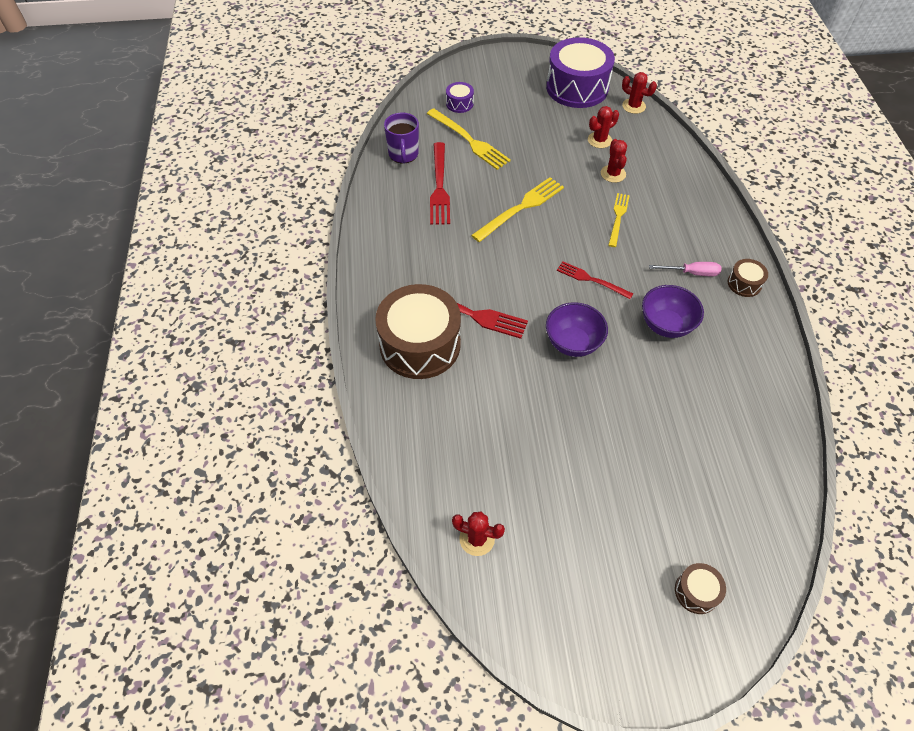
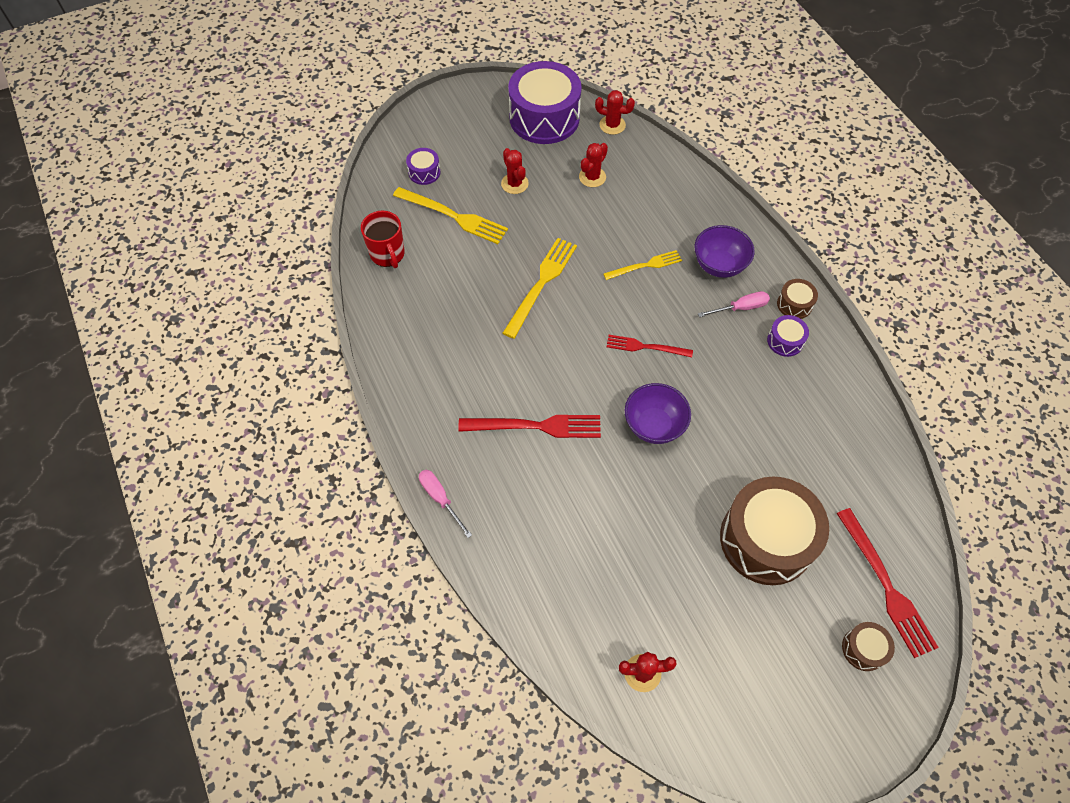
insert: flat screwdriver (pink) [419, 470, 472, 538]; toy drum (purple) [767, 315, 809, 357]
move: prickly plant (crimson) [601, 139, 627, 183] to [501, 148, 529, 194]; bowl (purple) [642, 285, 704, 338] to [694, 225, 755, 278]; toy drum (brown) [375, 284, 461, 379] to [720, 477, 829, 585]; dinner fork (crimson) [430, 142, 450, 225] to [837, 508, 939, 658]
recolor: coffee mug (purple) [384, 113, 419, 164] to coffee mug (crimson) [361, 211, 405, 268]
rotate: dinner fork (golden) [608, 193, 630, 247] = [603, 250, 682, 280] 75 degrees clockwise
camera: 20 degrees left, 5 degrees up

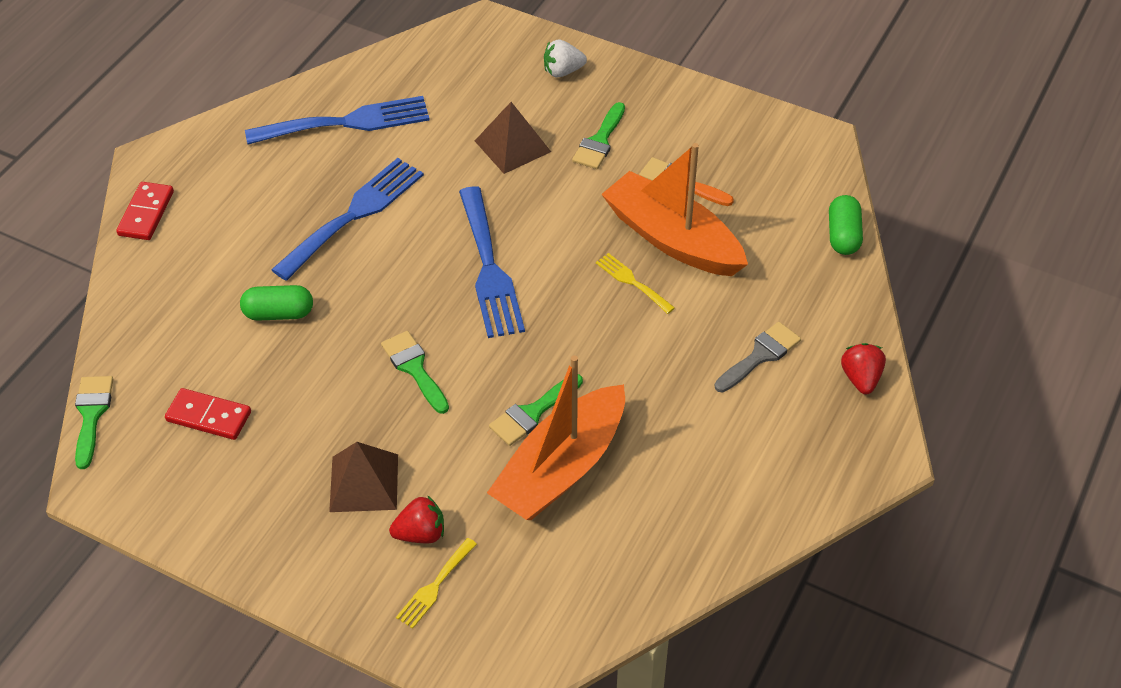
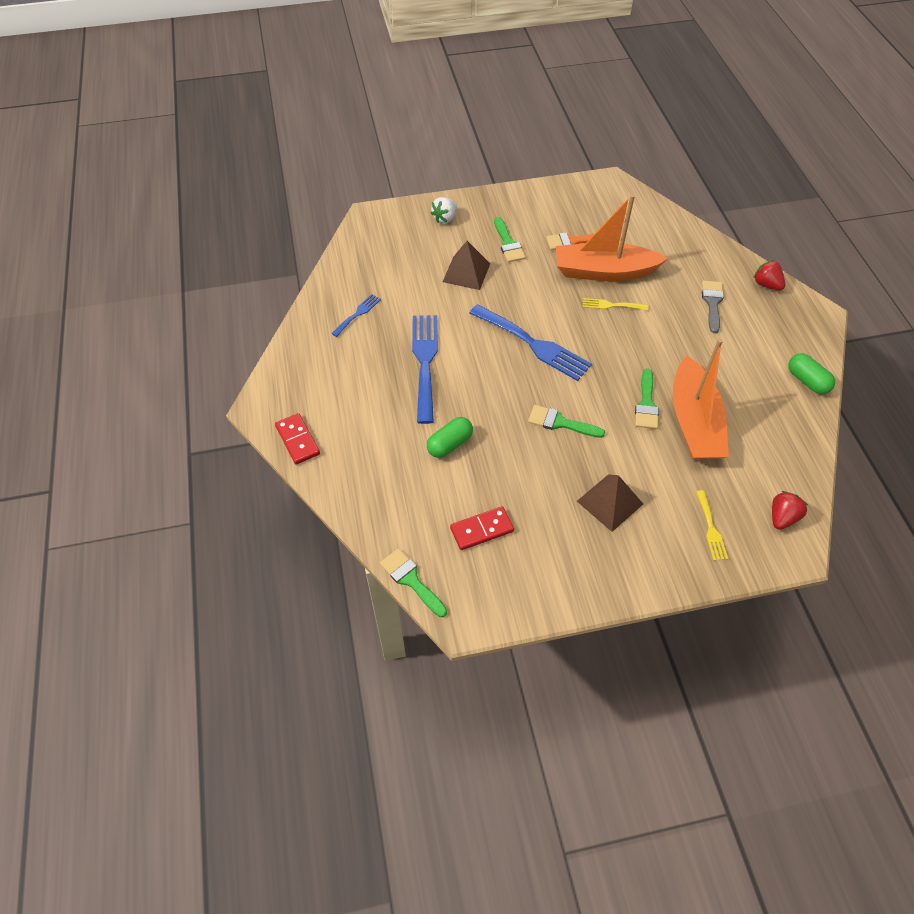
move: toy strawberry (crimson) [389, 495, 444, 543] to [772, 491, 808, 530]; capsule (emerald) [829, 195, 863, 255] to [789, 353, 835, 394]
resize: dinner fork (cobalt) [245, 96, 430, 144] = [331, 294, 381, 337] x0.49
camera: 40 degrees left, 5 degrees up

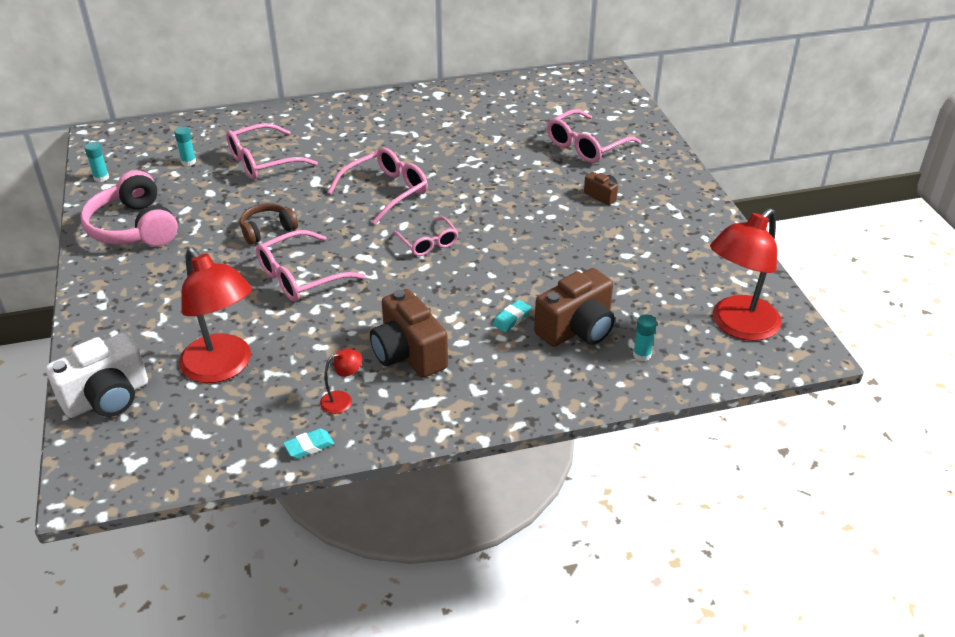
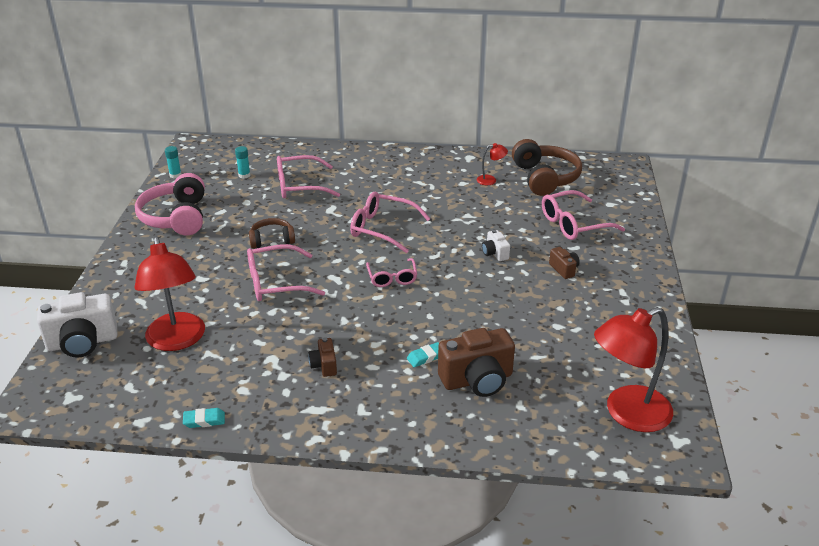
delete: glue (turquoise) [633, 315, 657, 361]
insert: photo camera (pure white) [482, 230, 510, 261]; headset (brown) [512, 139, 582, 196]
move: desk lamp (crimson) [320, 349, 362, 414] to [476, 143, 508, 185]
rotate: eyeglasses (pink) [327, 147, 428, 225] = [350, 192, 431, 253] 135 degrees counterclockwise
resize: photo camera (brown) [370, 289, 448, 378] = [308, 337, 337, 377] x0.50
camera: 20 degrees right, 5 degrees down

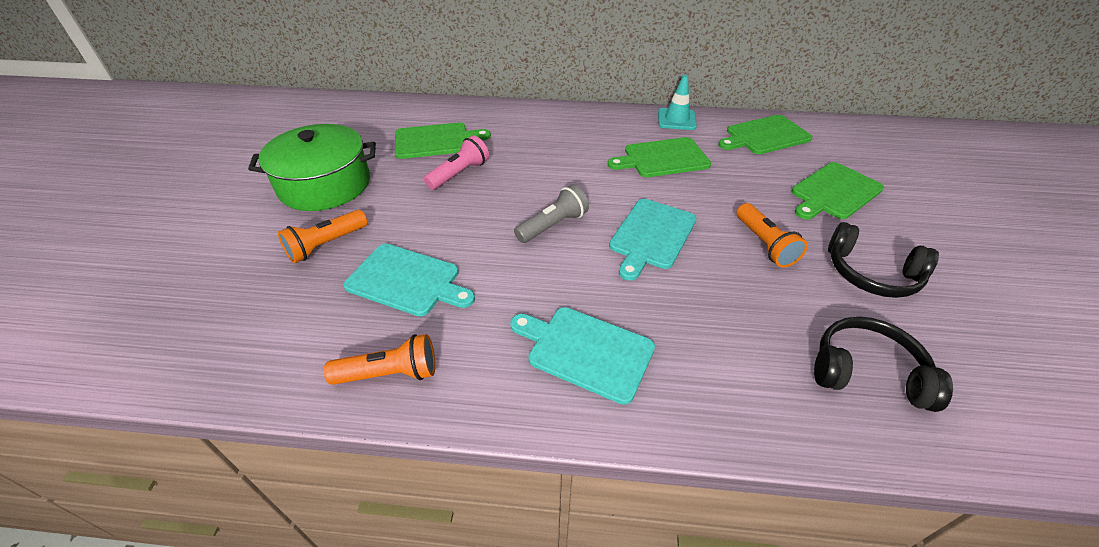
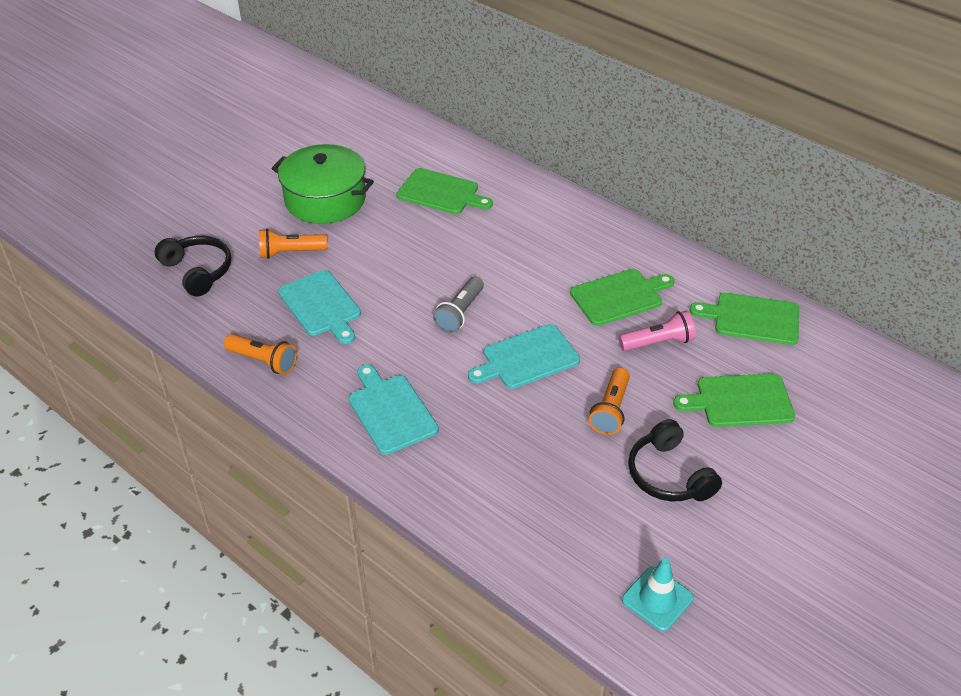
move: headset (ebony) [814, 317, 953, 412] to [155, 236, 231, 297]; torch (pink) [424, 135, 489, 190] to [619, 311, 696, 351]; traffic cone (turquoise) [658, 75, 697, 130] to [622, 558, 694, 631]
rotate: torch (grey) [514, 185, 589, 243] = [433, 277, 484, 333] 120 degrees clockwise; chopping board (emerald) [608, 137, 711, 177] = [570, 269, 674, 326] 135 degrees clockwise
camera: 35 degrees right, 0 degrees up

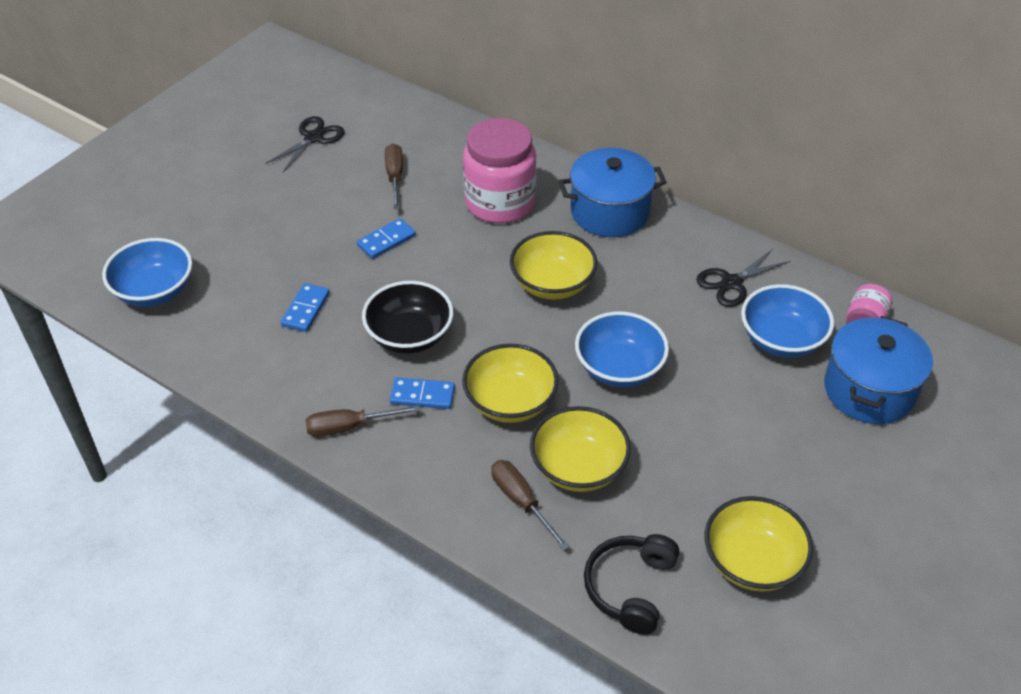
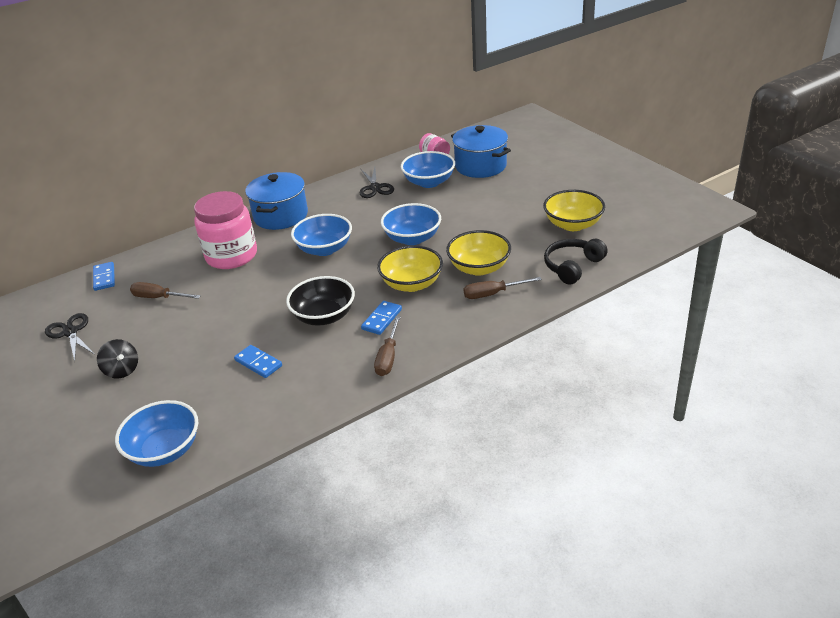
insert: toy top (ebony) [97, 339, 138, 379]
move: domino piece (cobalt) [357, 218, 416, 259] to [93, 262, 115, 291]
recolor: bowl (golden) [510, 231, 598, 300] to bowl (cobalt) [291, 214, 352, 256]
rotate: headset (ebony) [584, 534, 679, 635] = [544, 239, 608, 285] 90 degrees clockwise
camera: 65 degrees left, 10 degrees down

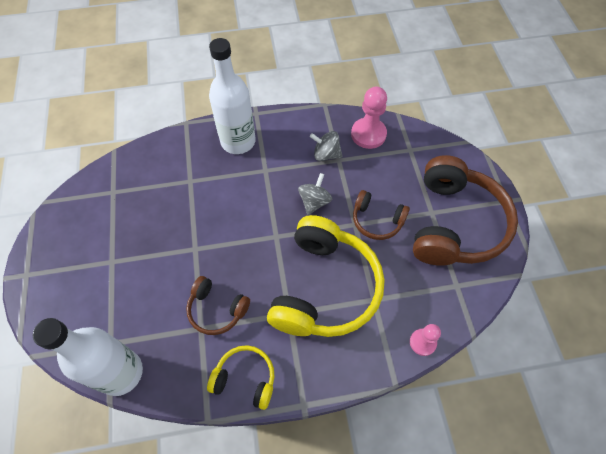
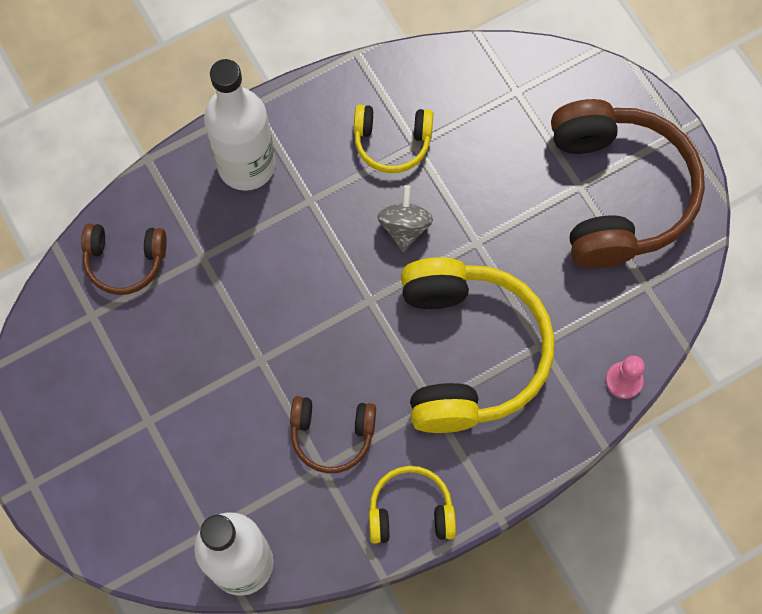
delete: pawn (pink) [351, 87, 387, 149]
move: headset (brown) [353, 190, 410, 240] to [81, 224, 167, 295]
replace: toy top (grey) [310, 131, 343, 161] to headset (golden) [354, 105, 433, 173]
camera: 20 degrees left, 10 degrees up

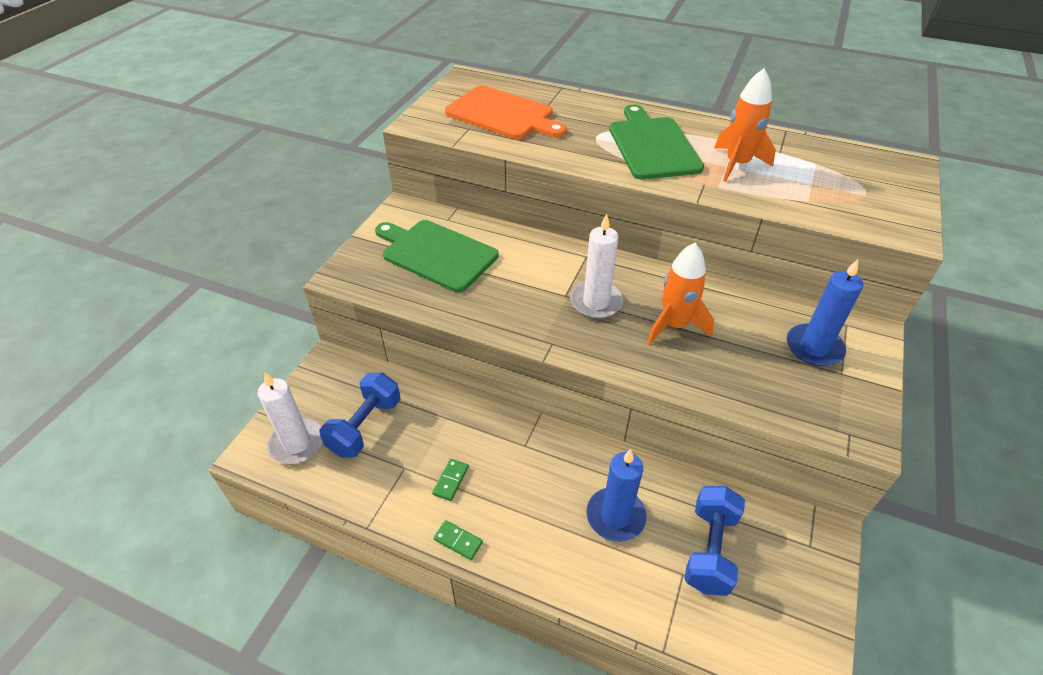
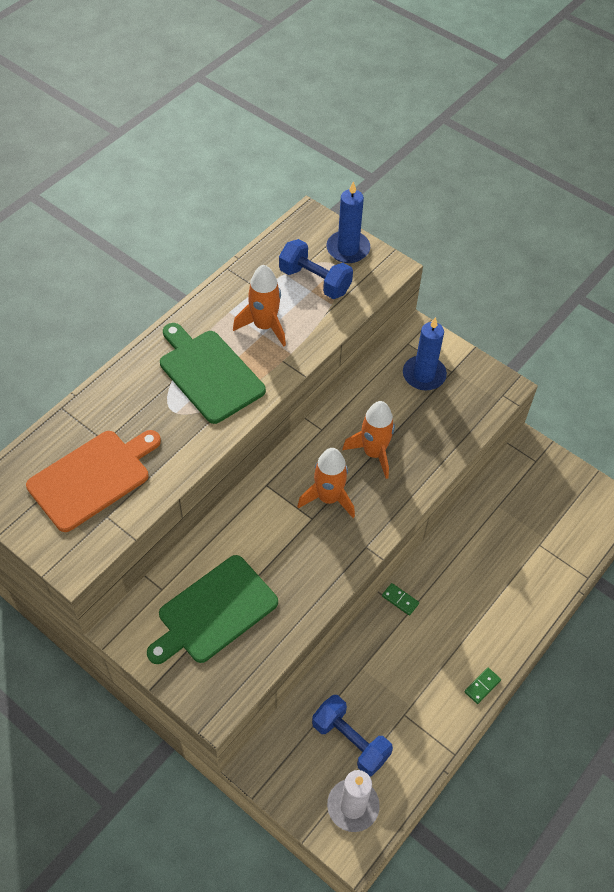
move: hand weight (cobalt) [684, 486, 745, 596] to [279, 239, 353, 299]; wax candle (cobalt) [586, 449, 647, 542] to [326, 181, 370, 263]; domino piece (emerald) [432, 459, 469, 501] to [382, 583, 419, 616]
replace: wax candle (pure white) [570, 214, 623, 319] to toy rocket (orange-coloured) [297, 448, 355, 518]
rotate: chopping board (emerald) [609, 104, 704, 179] = [160, 323, 266, 424] 45 degrees clockwise
camera: 75 degrees left, 10 degrees up

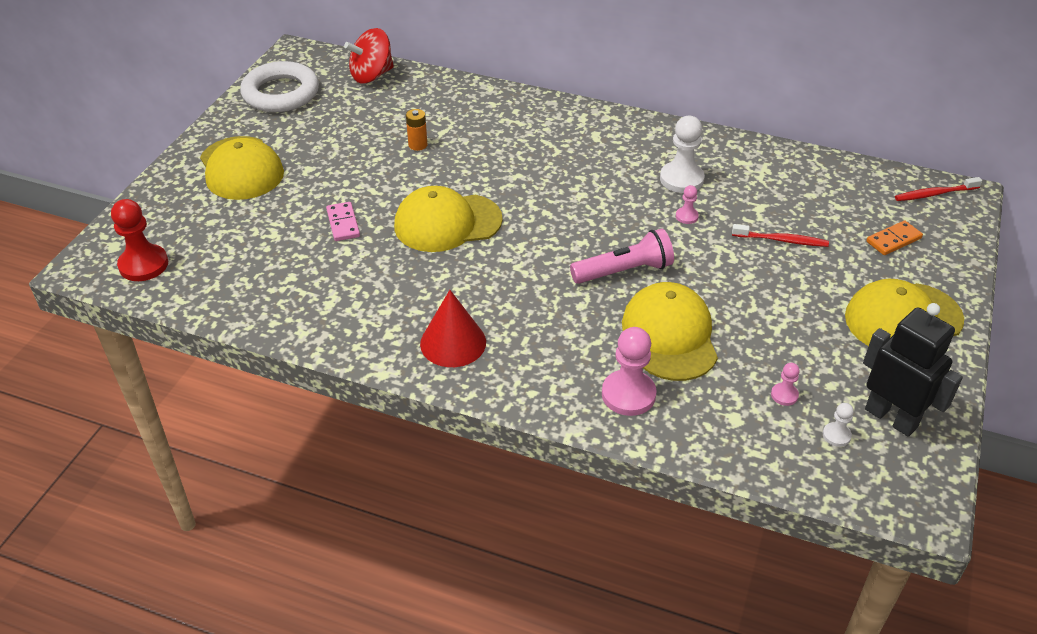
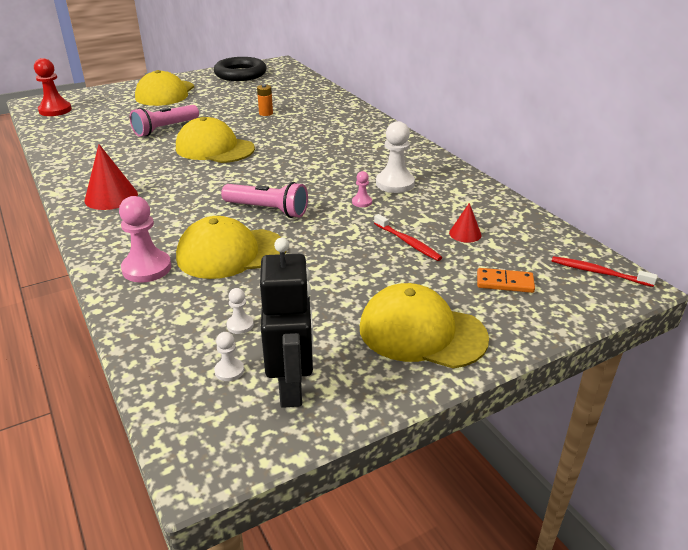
delete: toy top (crimson) [344, 28, 394, 84]
insert: solid cone (crimson) [449, 203, 482, 243]
replace: domino piece (pink) [326, 202, 360, 241] to torch (pink) [130, 105, 199, 137]
recolor: hoop (pure white) [240, 61, 319, 112] to hoop (ebony) [214, 57, 266, 81]; pawn (pink) [771, 363, 800, 406] to pawn (pure white) [226, 288, 254, 334]
rotate: cap (golden) [622, 282, 718, 381] = [176, 216, 286, 279] 135 degrees counterclockwise
camera: 40 degrees right, 10 degrees down

